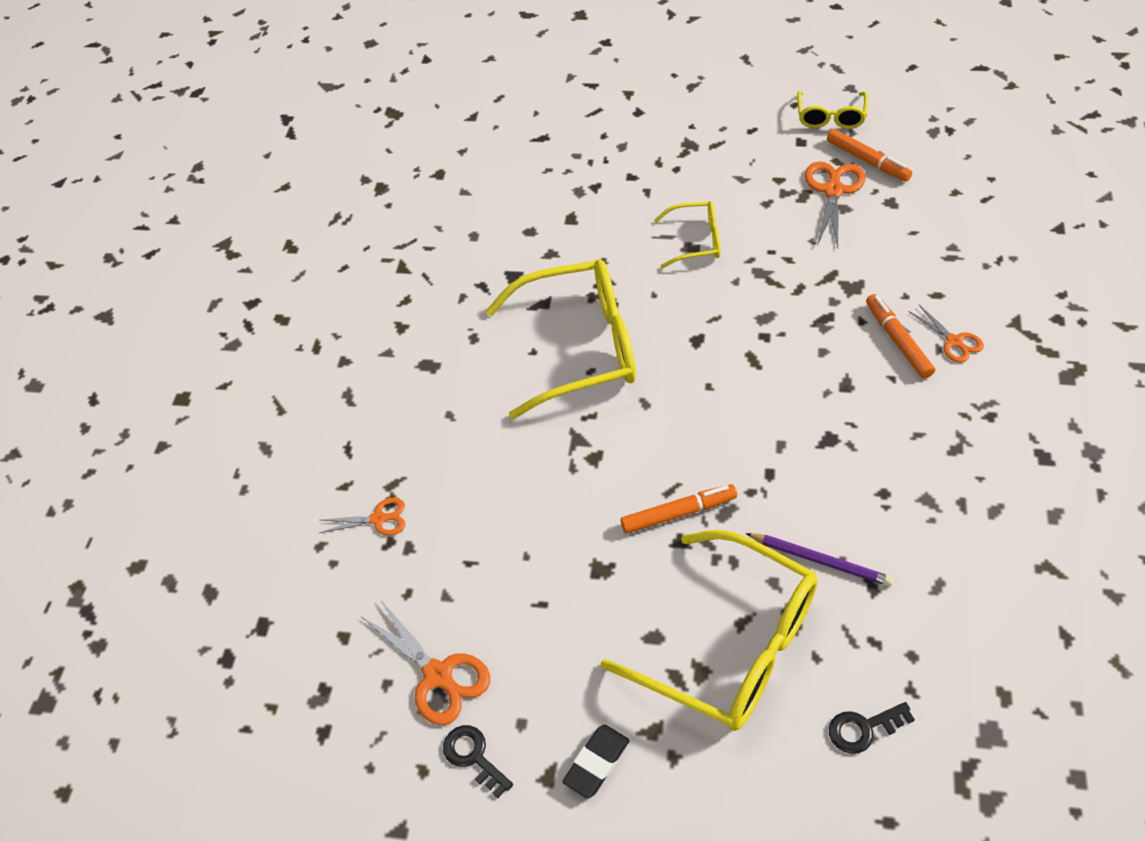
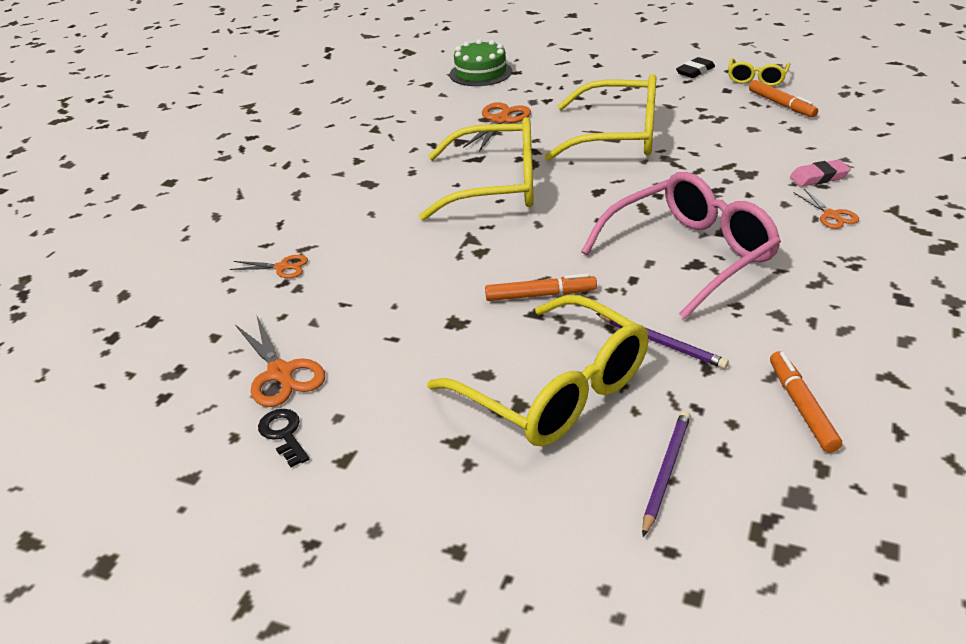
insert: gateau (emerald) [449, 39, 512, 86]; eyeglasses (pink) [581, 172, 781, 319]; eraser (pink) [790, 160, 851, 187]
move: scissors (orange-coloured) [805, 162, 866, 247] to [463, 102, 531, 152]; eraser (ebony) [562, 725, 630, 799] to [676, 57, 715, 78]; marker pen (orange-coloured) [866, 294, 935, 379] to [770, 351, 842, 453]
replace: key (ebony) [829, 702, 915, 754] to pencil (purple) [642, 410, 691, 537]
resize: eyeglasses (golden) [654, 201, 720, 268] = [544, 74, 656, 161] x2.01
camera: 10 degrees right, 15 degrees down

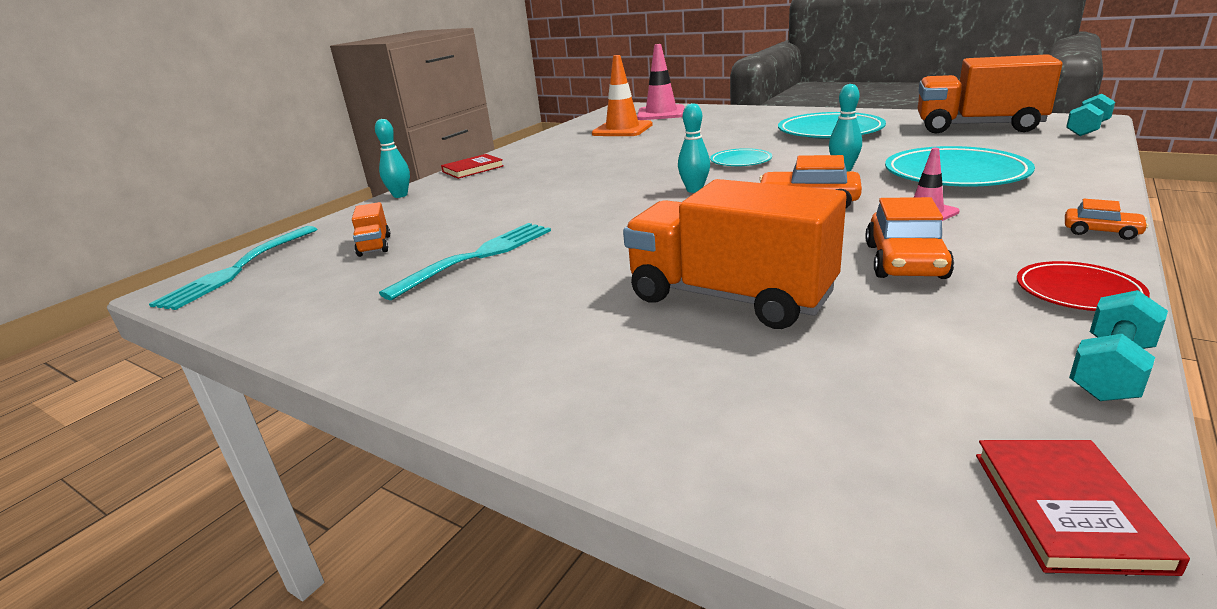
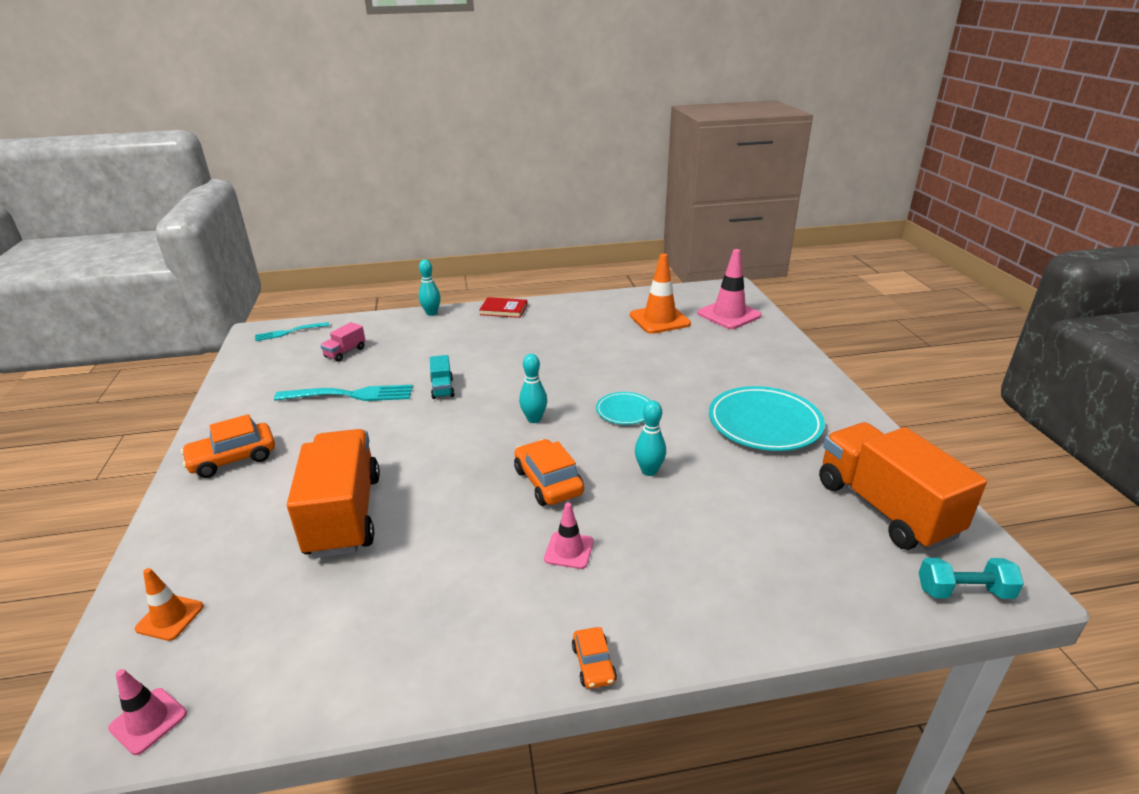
delete: dinner plate (turquoise) [885, 146, 1035, 187]; dinner plate (crimson) [1017, 261, 1150, 311]; hand weight (turquoise) [1069, 290, 1168, 401]
insert: traffic cone (orange-coloured) [135, 568, 204, 641]; toy truck (turquoise) [430, 355, 454, 399]
move: automobile (orange-coloured) [866, 197, 954, 279] to [181, 414, 275, 478]
replace: hardcover (crimson) [976, 440, 1190, 576] to traffic cone (pink) [108, 669, 187, 755]
recolor: toy truck (orange-coloured) [352, 202, 390, 257] to toy truck (pink) [320, 322, 366, 362]
resize: dinner fork (turquoise) [149, 226, 317, 310] = [255, 322, 329, 341] x0.62
camera: 45 degrees right, 5 degrees up

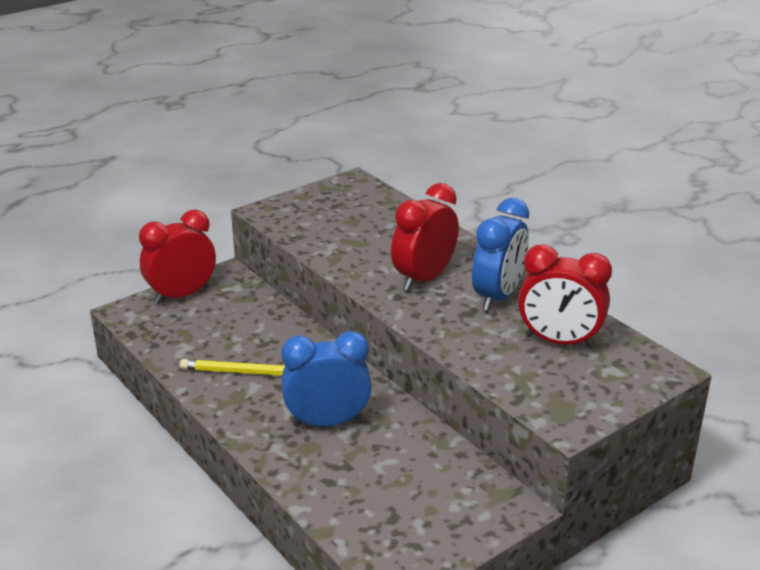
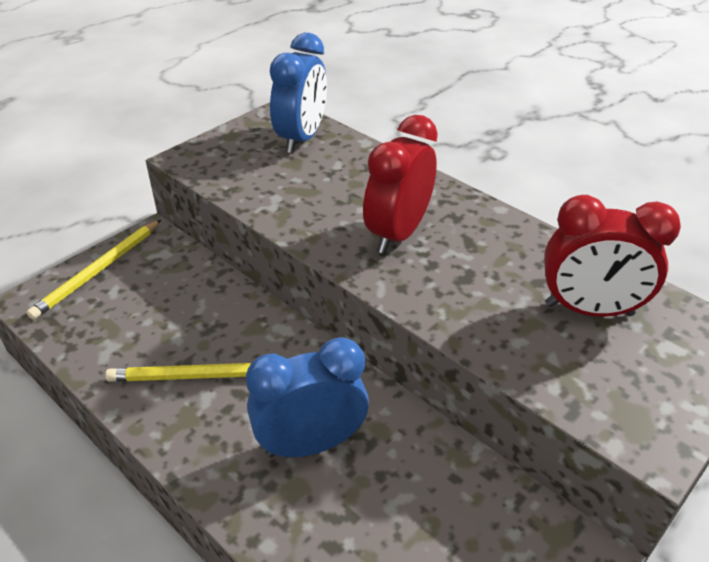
move: bedside clock (cobalt) [472, 198, 529, 311] to [270, 33, 327, 153]
replace: bedside clock (crimson) [139, 210, 216, 304] to pencil (golden) [27, 220, 161, 320]
camera: 10 degrees left, 10 degrees up

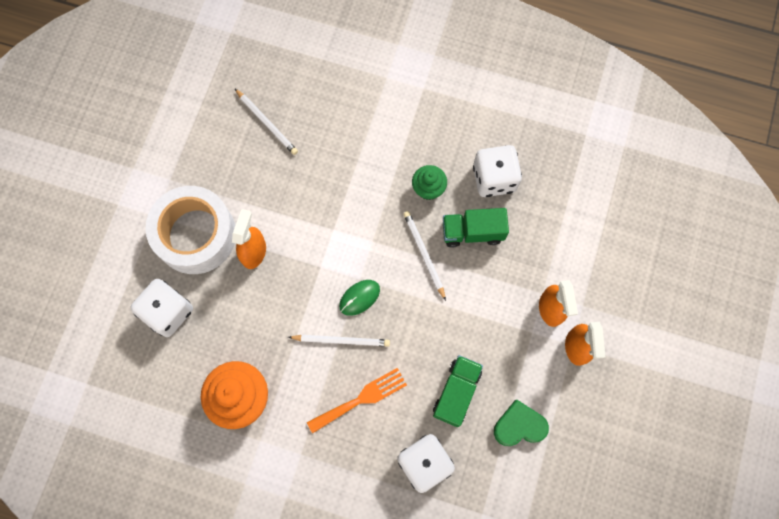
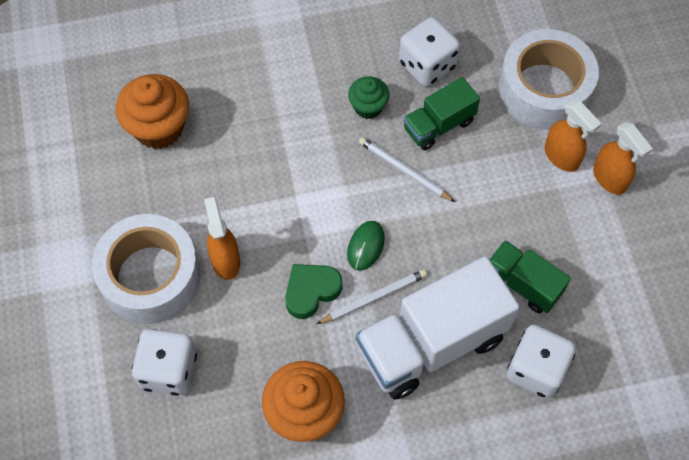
insert: sticky tape (pure white) [498, 29, 599, 130]
move: heart shape (emerald) [494, 400, 549, 446] to [285, 264, 342, 319]
replace: pencil (pure white) [234, 88, 298, 155] to fairy cake (orange-coloured) [116, 74, 189, 149]; dinner fork (orange-coloured) [307, 368, 407, 434] to toy truck (pure white) [356, 256, 520, 400]
rotate: toy truck (emerald) [433, 355, 483, 427] = [489, 240, 571, 313] 45 degrees counterclockwise
camera: 30 degrees left, 10 degrees down

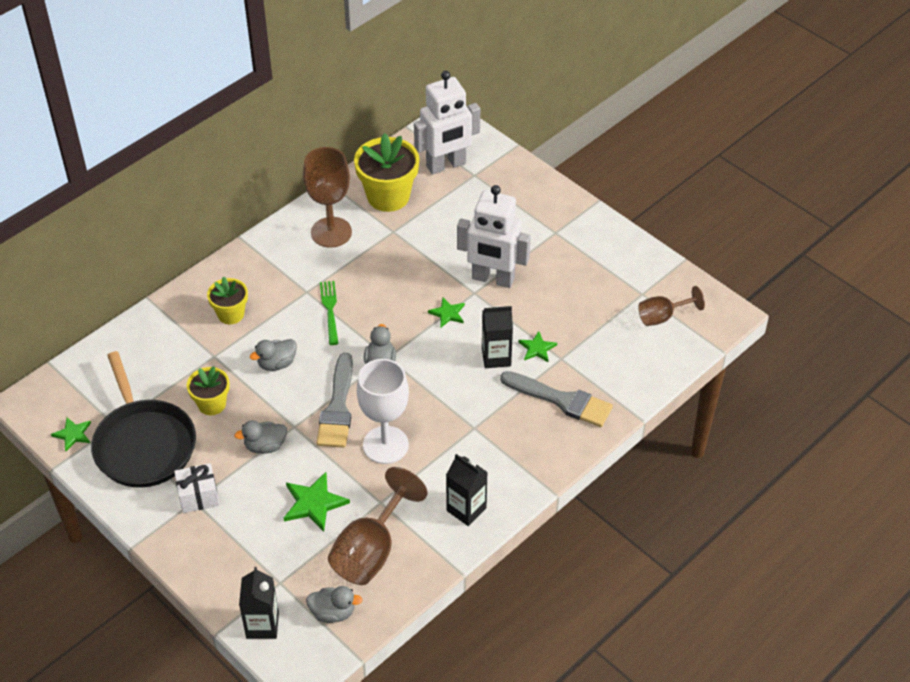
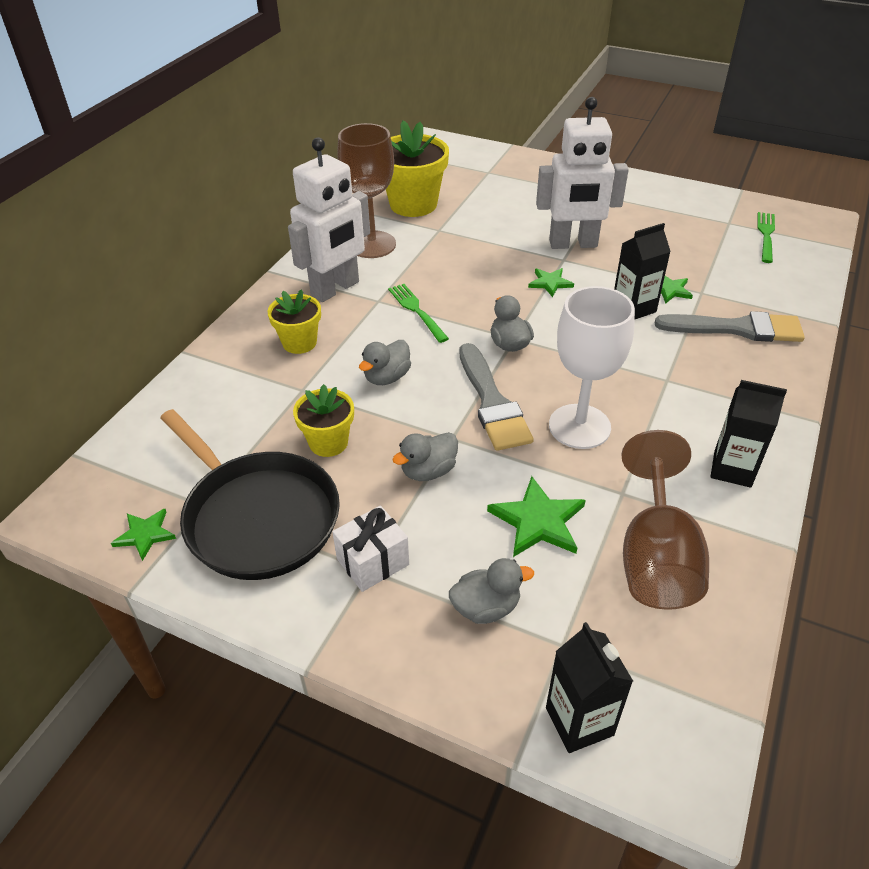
move: toy robot (pure white) [414, 71, 480, 175] to [288, 137, 370, 302]; rubber duck (grey) [306, 586, 363, 623] to [449, 558, 534, 624]
replace: wine glass (brown) [638, 286, 705, 326] to dinner fork (emerald) [757, 212, 775, 263]
camera: 20 degrees left, 5 degrees down

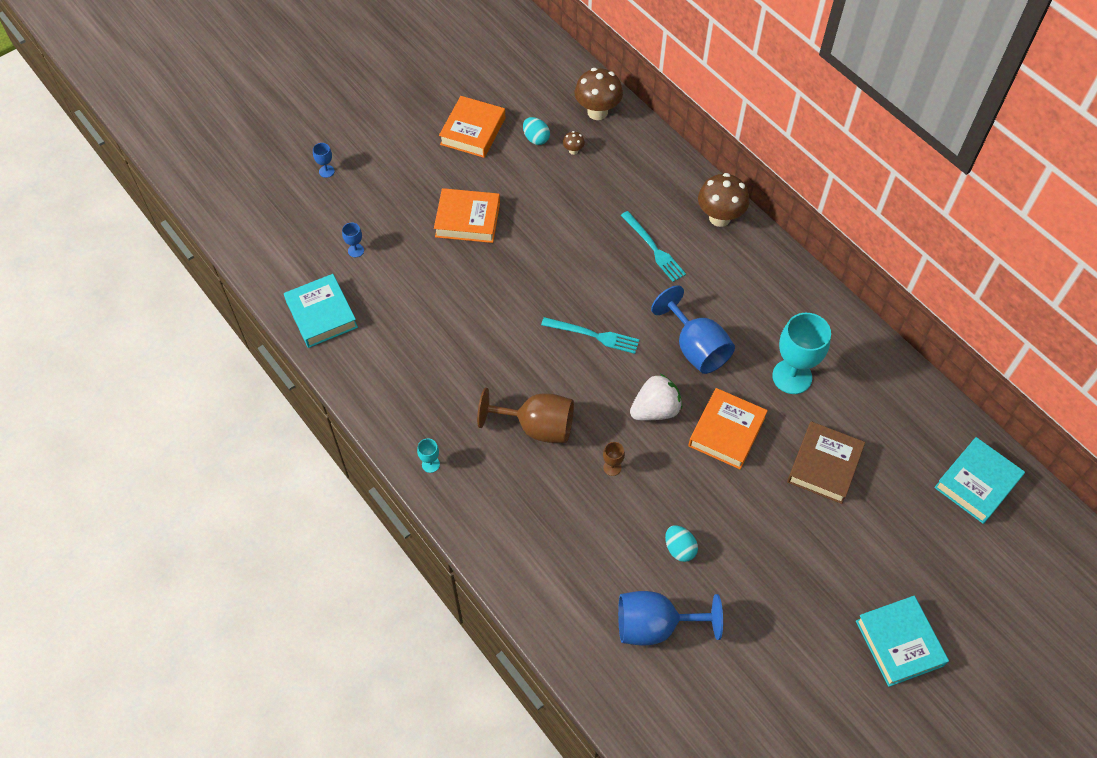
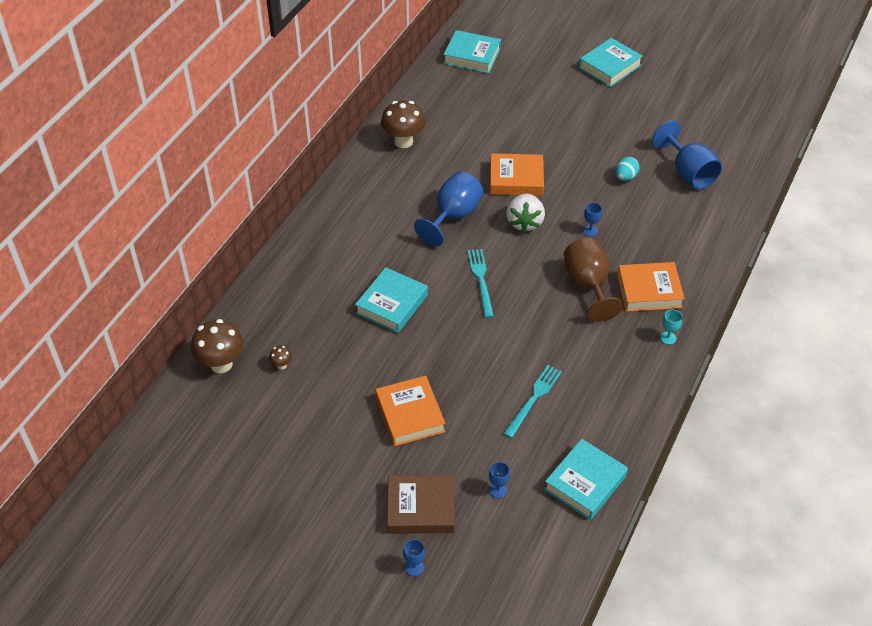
delete: egg (turquoise) [523, 117, 550, 145]; wine glass (turquoise) [772, 313, 831, 394]
insert: hardcover (turquoise) [355, 267, 428, 333]
move: mushroom (brown) [698, 173, 749, 227] to [381, 100, 425, 148]; hardcover (brown) [787, 421, 865, 504] to [387, 475, 455, 534]; dinner fork (turquoise) [621, 211, 686, 282] to [503, 365, 562, 438]; hardcover (orange-coloured) [439, 96, 505, 158] to [617, 262, 685, 312]
recolor: wine glass (brown) [603, 442, 625, 476] to wine glass (cobalt) [583, 203, 602, 236]
rotate: toy strawberry (pure white) [630, 374, 682, 420] = [506, 194, 545, 232] 120 degrees counterclockwise
camera: 115 degrees left, 10 degrees down

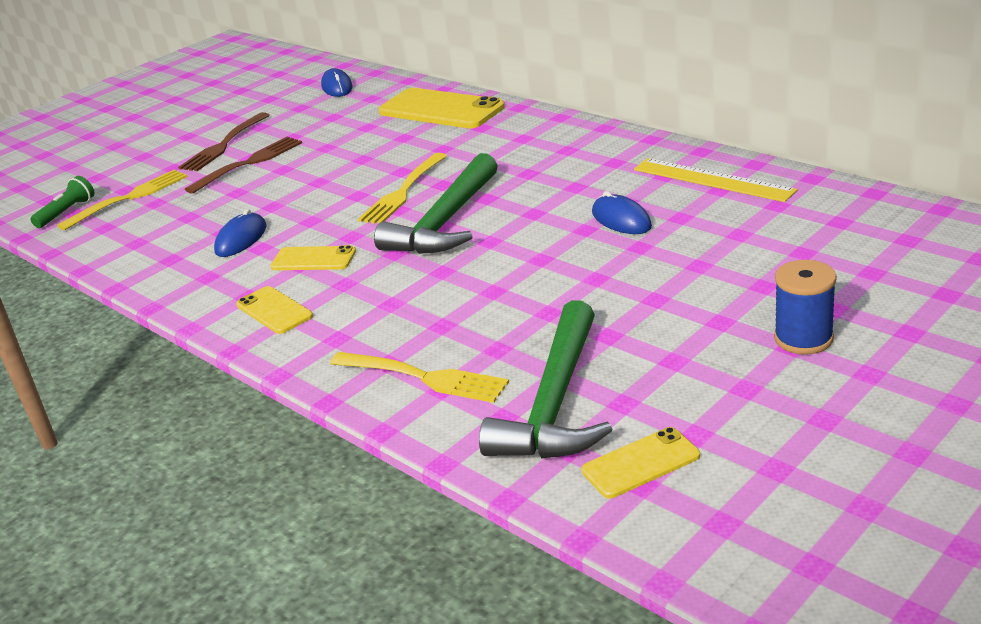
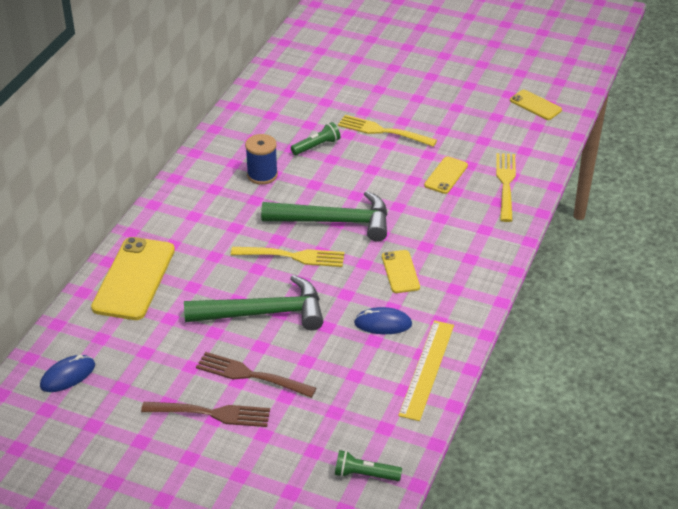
move: claw hammer (emerald) [479, 300, 613, 458] to [184, 275, 324, 330]; spool (cobalt) [774, 260, 837, 355] to [245, 134, 278, 185]; dinner fork (golden) [57, 170, 188, 231] to [338, 115, 437, 147]; measuring stick (golden) [634, 158, 797, 202] to [398, 320, 454, 421]; phone (golden) [236, 286, 313, 334] to [424, 156, 468, 194]
replace: computer mouse (cobalt) [592, 191, 652, 234] to torch (emerald) [291, 122, 340, 155]
camera: 115 degrees left, 10 degrees up

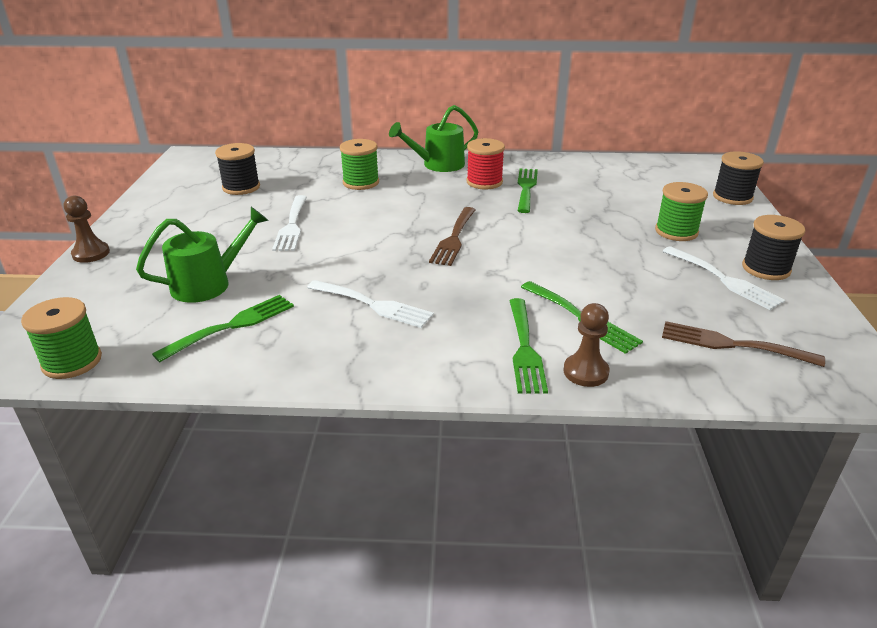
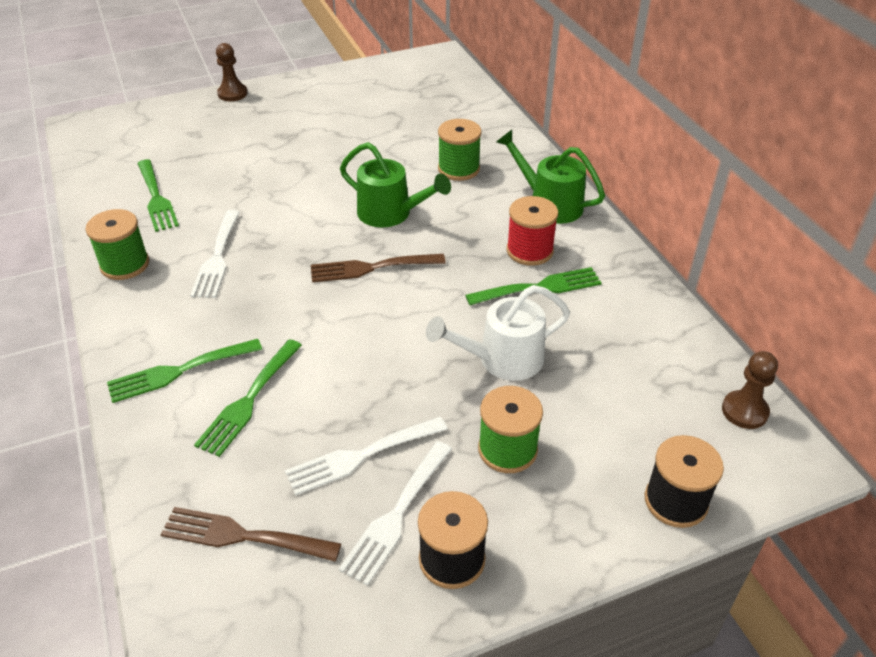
delete: spool (ebony) [215, 143, 260, 195]
insert: sprinkling can (pure white) [426, 285, 570, 381]
move: spool (emerald) [21, 297, 102, 379] to [86, 209, 149, 280]; dinner fork (pure white) [272, 195, 307, 251] to [285, 417, 448, 496]; sprinkling can (emerald) [136, 207, 269, 303] to [340, 142, 451, 227]; pawn (brown) [563, 303, 609, 387] to [722, 351, 778, 429]
rotate: dinner fork (emerald) [152, 295, 294, 362] = [137, 160, 179, 232] 45 degrees clockwise; dinner fork (brown) [662, 321, 825, 367] = [160, 507, 341, 562] 75 degrees counterclockwise
camera: 65 degrees right, 10 degrees up

